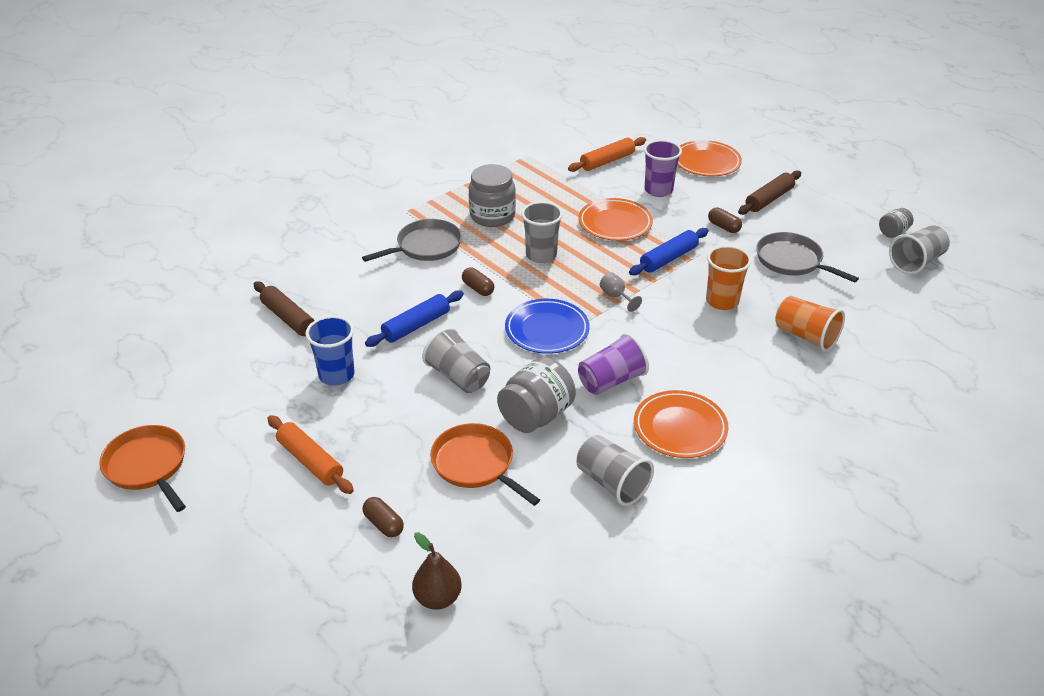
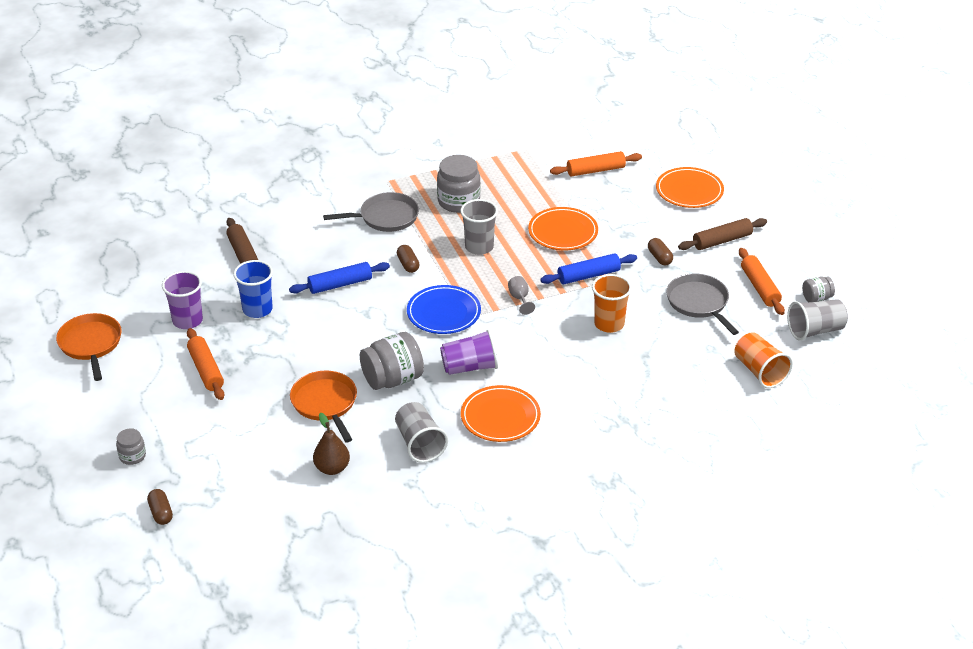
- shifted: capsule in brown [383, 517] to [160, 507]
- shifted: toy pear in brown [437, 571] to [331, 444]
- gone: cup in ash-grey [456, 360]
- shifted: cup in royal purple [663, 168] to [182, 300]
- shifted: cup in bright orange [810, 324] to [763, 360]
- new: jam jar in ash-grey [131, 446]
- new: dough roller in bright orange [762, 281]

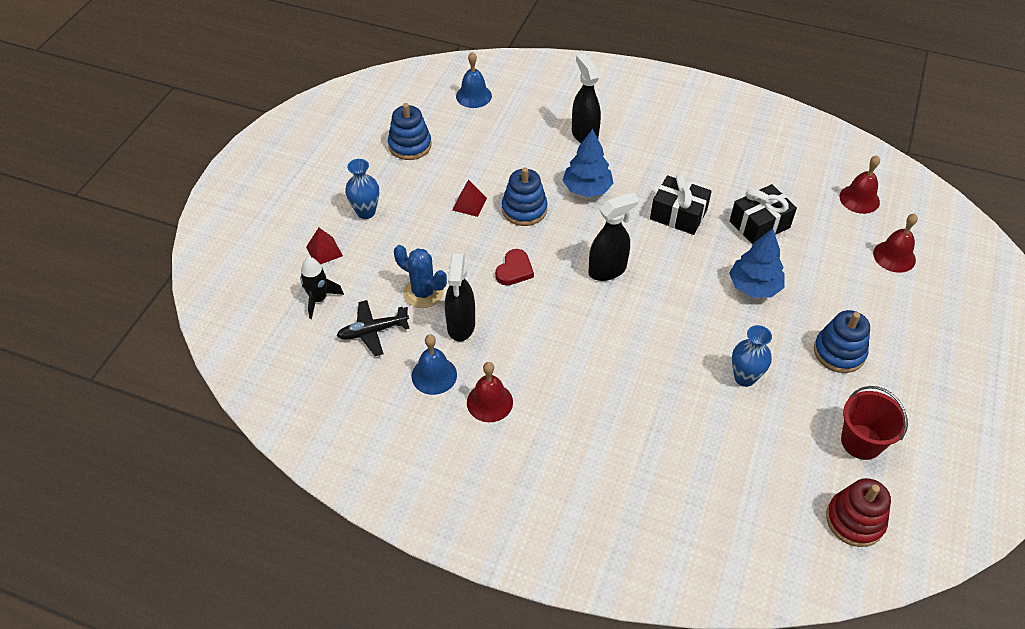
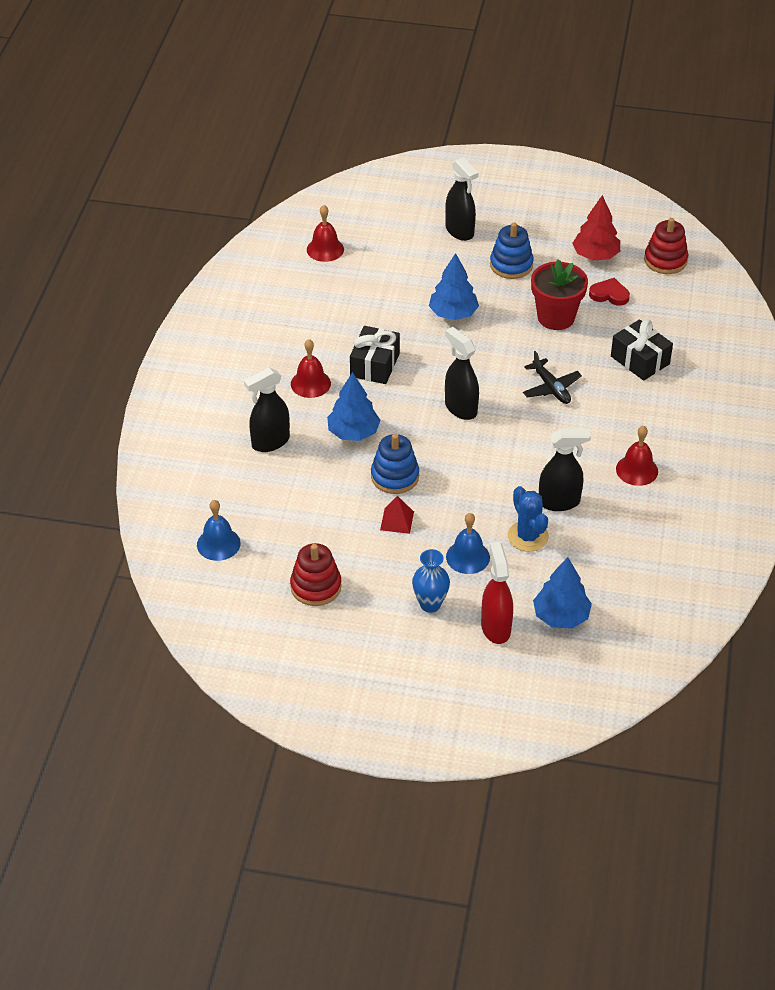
- swapped: spaceship in ebony [322, 288] to tree in blue [562, 593]
- swapped: solid pyramid in red [324, 246] to sprayer in red [497, 593]
- shifted: aeroplane in ebony [373, 328] to [552, 377]
- repainted: ring stacker in blue [410, 131] to ring stacker in red [316, 574]
- rotated: cactus in blue [420, 276] = [528, 519] 45 degrees counterclockwise
- shifted: bell in blue [434, 364] to [468, 543]
- shifted: love heart in red [514, 267] to [609, 292]
- shifted: wrapped gift in ebony [763, 214] to [642, 350]
- swapped: vase in blue [752, 356] to flower pot in red [559, 294]
- swapped: bucket in red [874, 423] to tree in red [596, 227]
- shifted: bell in red [895, 243] to [311, 368]
- new: sprayer in ebony [462, 199]

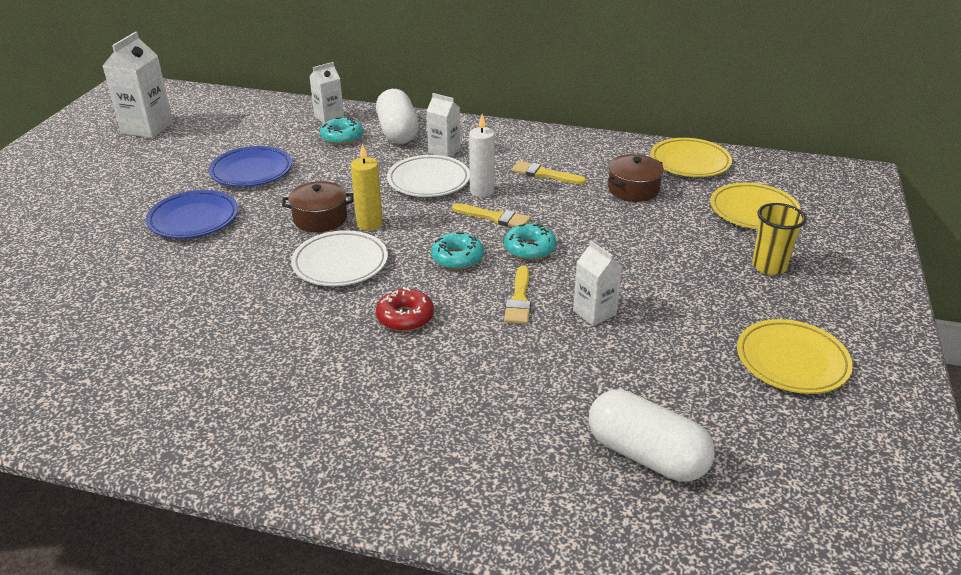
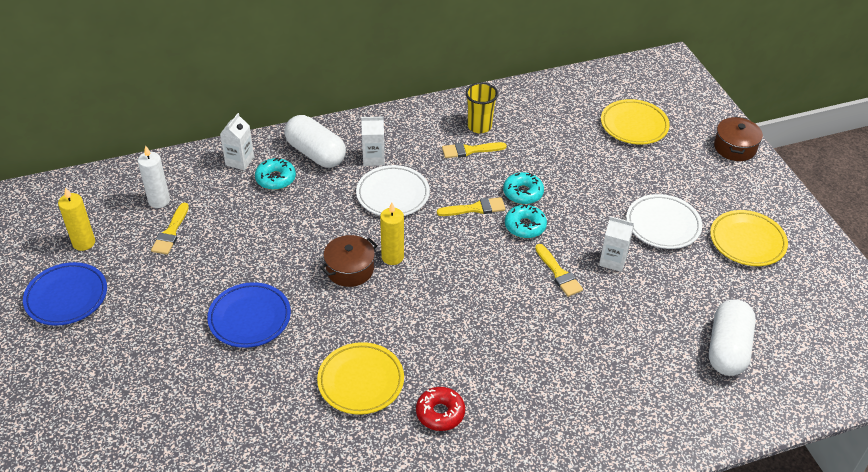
- swapped: juice carton in white [138, 85] to candle in bright yellow [76, 219]
- shifted: plate in blue [250, 166] to [65, 294]
- shifted: plate in white [339, 258] to [664, 221]
- shifted: glazed donut in red [405, 309] to [440, 409]
- shifted: glazed donut in teal [457, 251] to [523, 188]
- shifted: candle in white [482, 155] to [154, 176]
- rotated: capsule in white [652, 435] = [732, 337] 75 degrees counterclockwise
- shifted: stockpot in brown [636, 178] to [738, 138]
- shifted: plate in bright yellow [691, 157] to [360, 378]
- shifted: cup in bright yellow [779, 239] to [481, 107]
- new: brush in bright yellow [170, 229]

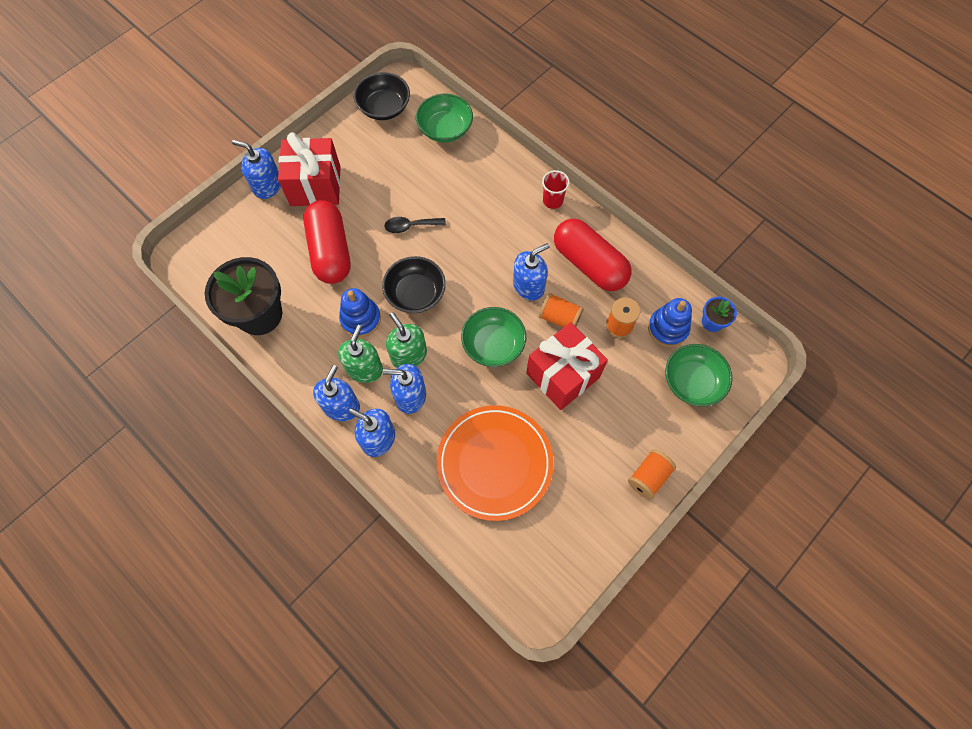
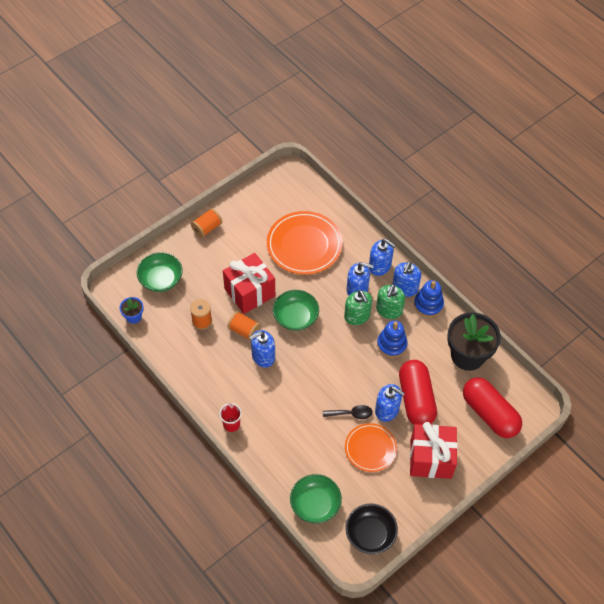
- shifted: soap dispenser in blue [256, 169] to [390, 403]
- gone: serving bowl in ebony [414, 284]
- shifted: capsule in red [593, 255] to [492, 408]
- shifted: ring stacker in blue [670, 322] to [429, 298]
- new: plate in bright orange [371, 447]

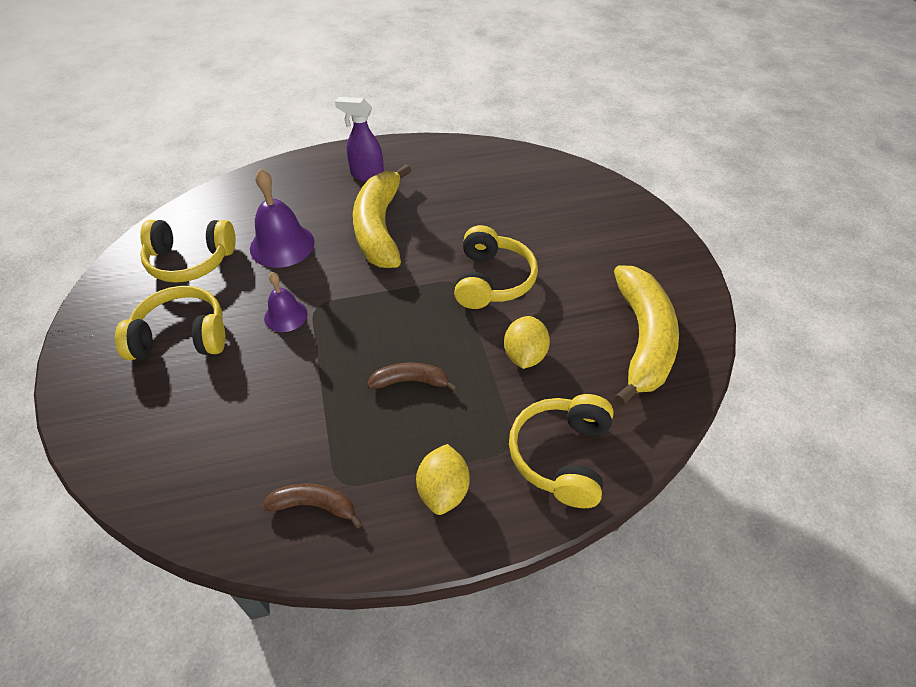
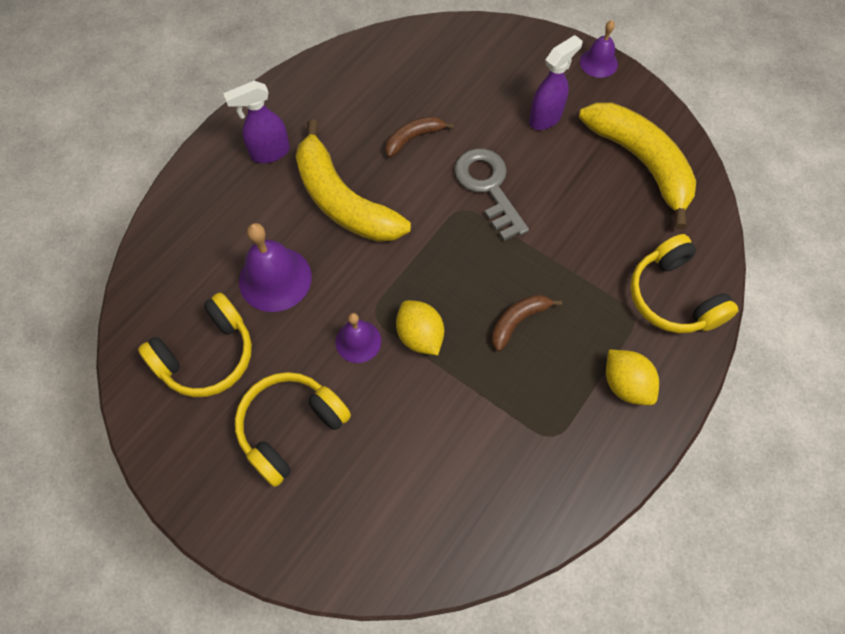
- shifted: banana in brown [312, 506] to [419, 136]
- swapped: headset in bright yellow [496, 267] to door key in ash-grey [491, 194]
- shifted: lemon in bright yellow [527, 342] to [420, 327]
- new: sprayer in royal purple [555, 82]
- new: bell in royal purple [599, 49]

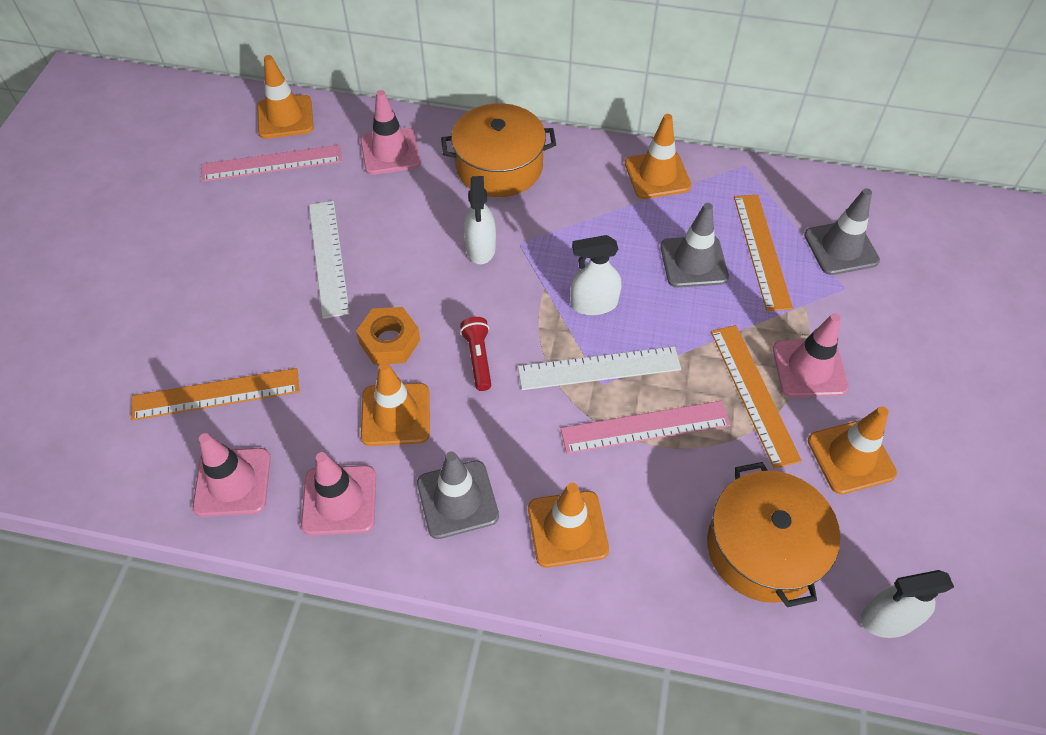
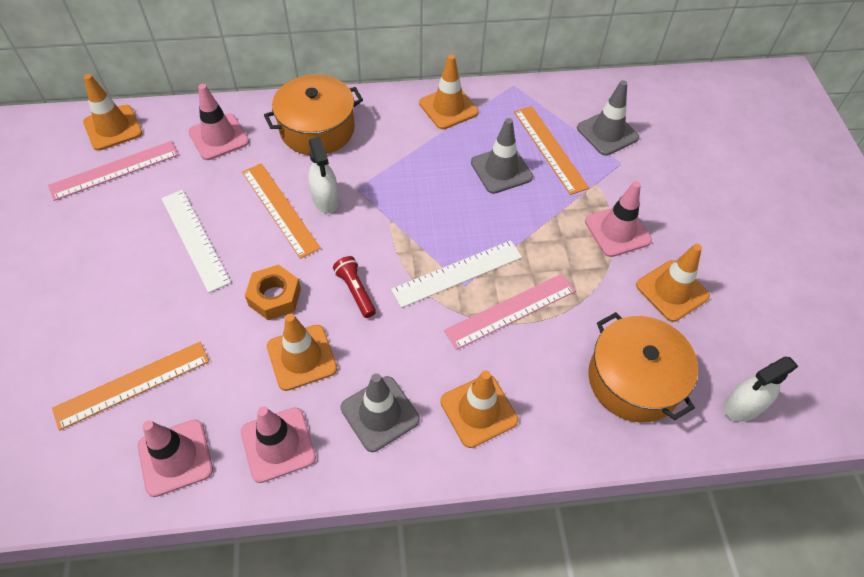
- gone: sprayer in white [596, 275]
- shifted: straightedge in bright orange [756, 397] to [281, 211]

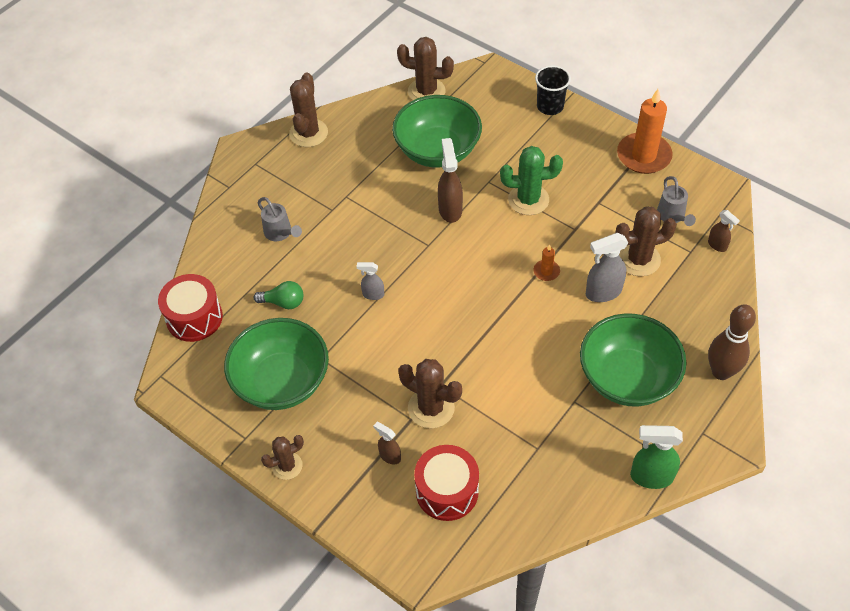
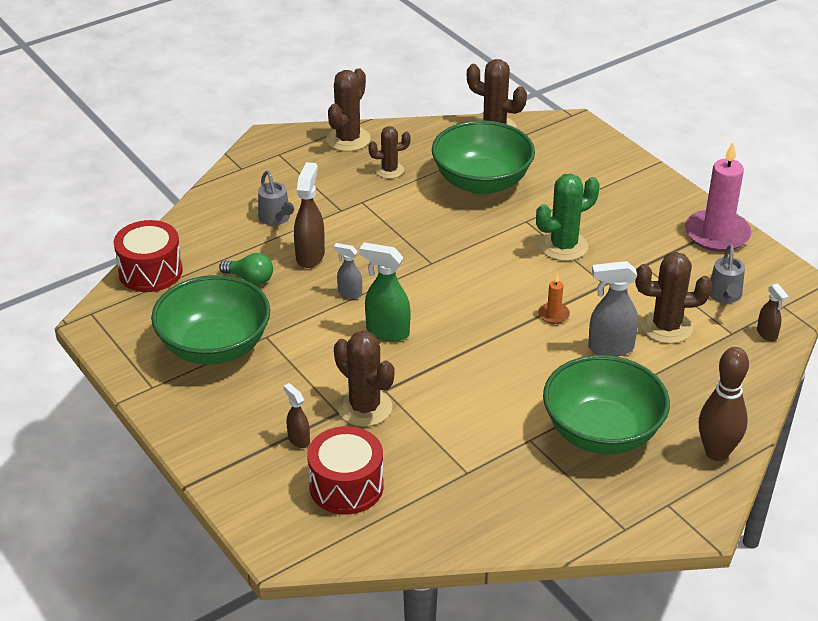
- shifted: cactus in brown [282, 457] to [389, 152]
- shifted: sprayer in brown [450, 180] to [309, 215]
- rotated: cactus in leaf-green [531, 180] = [568, 217] 45 degrees counterclockwise
- gone: cup in ebony [553, 90]
- repainted: candle in bright orange [645, 131] to candle in rose-pink [718, 197]
- shifted: sprayer in leaf-green [656, 457] to [385, 292]

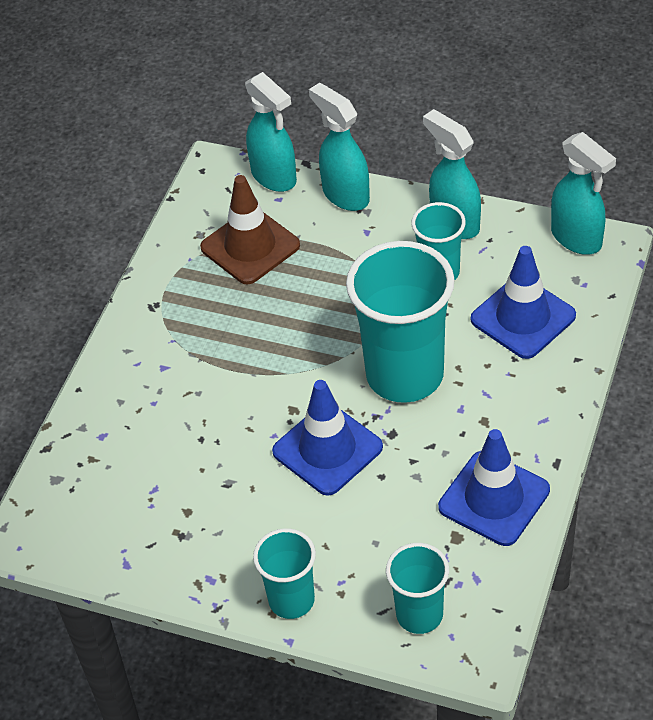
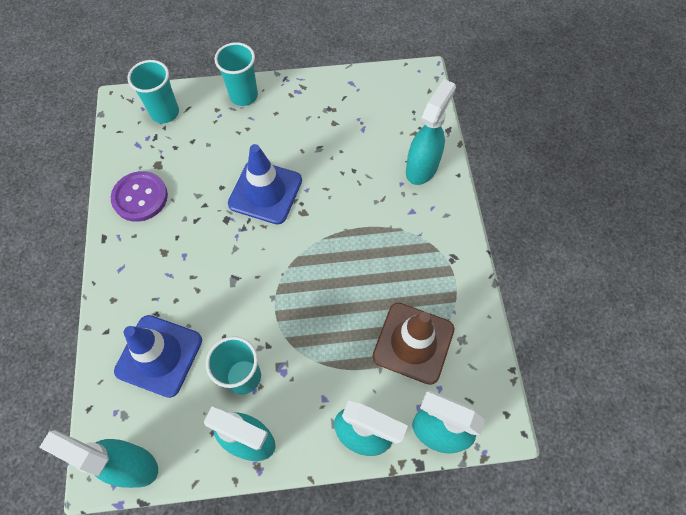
- gone: cup in teal [400, 322]
- swapped: traffic cone in blue [494, 487] to shirt button in royal purple [139, 196]
- new: sprayer in teal [431, 132]

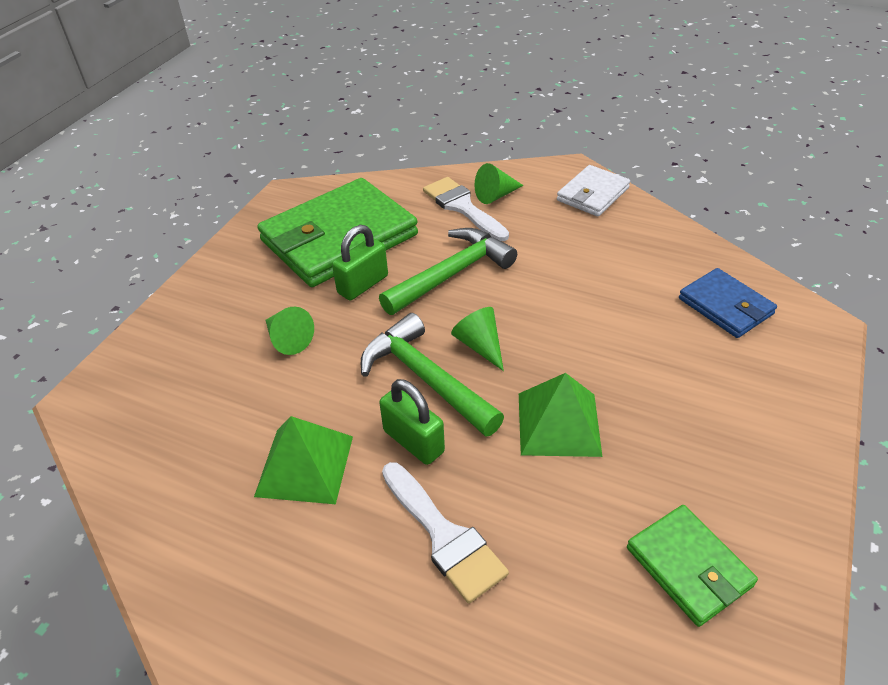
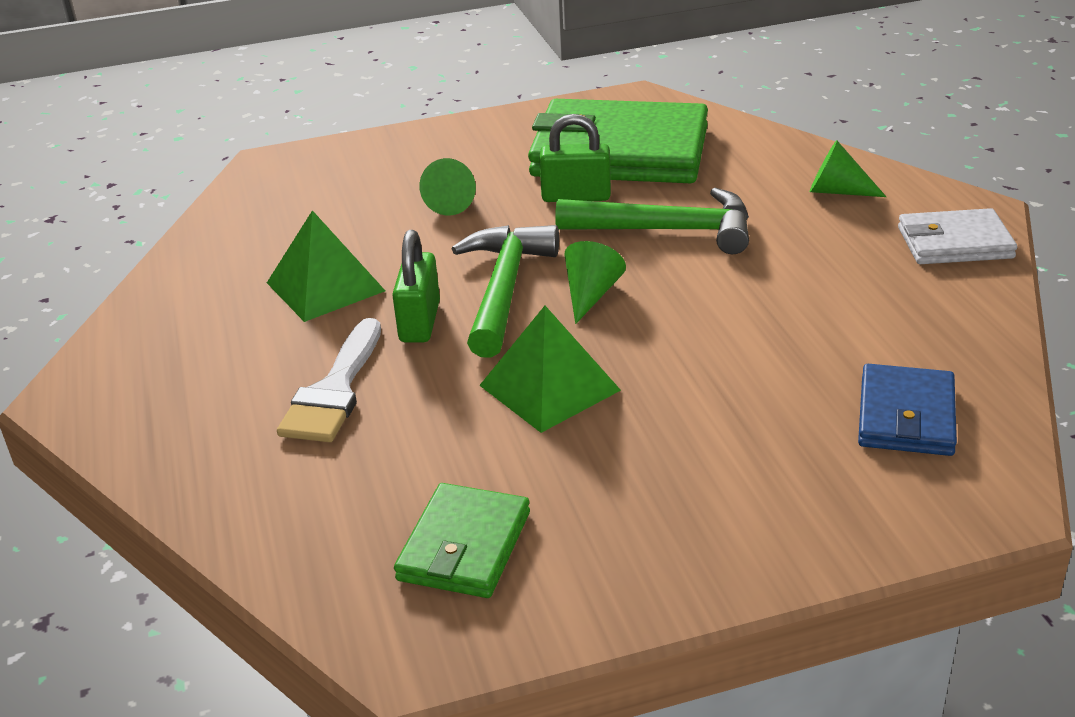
- gone: brush in white [466, 209]

